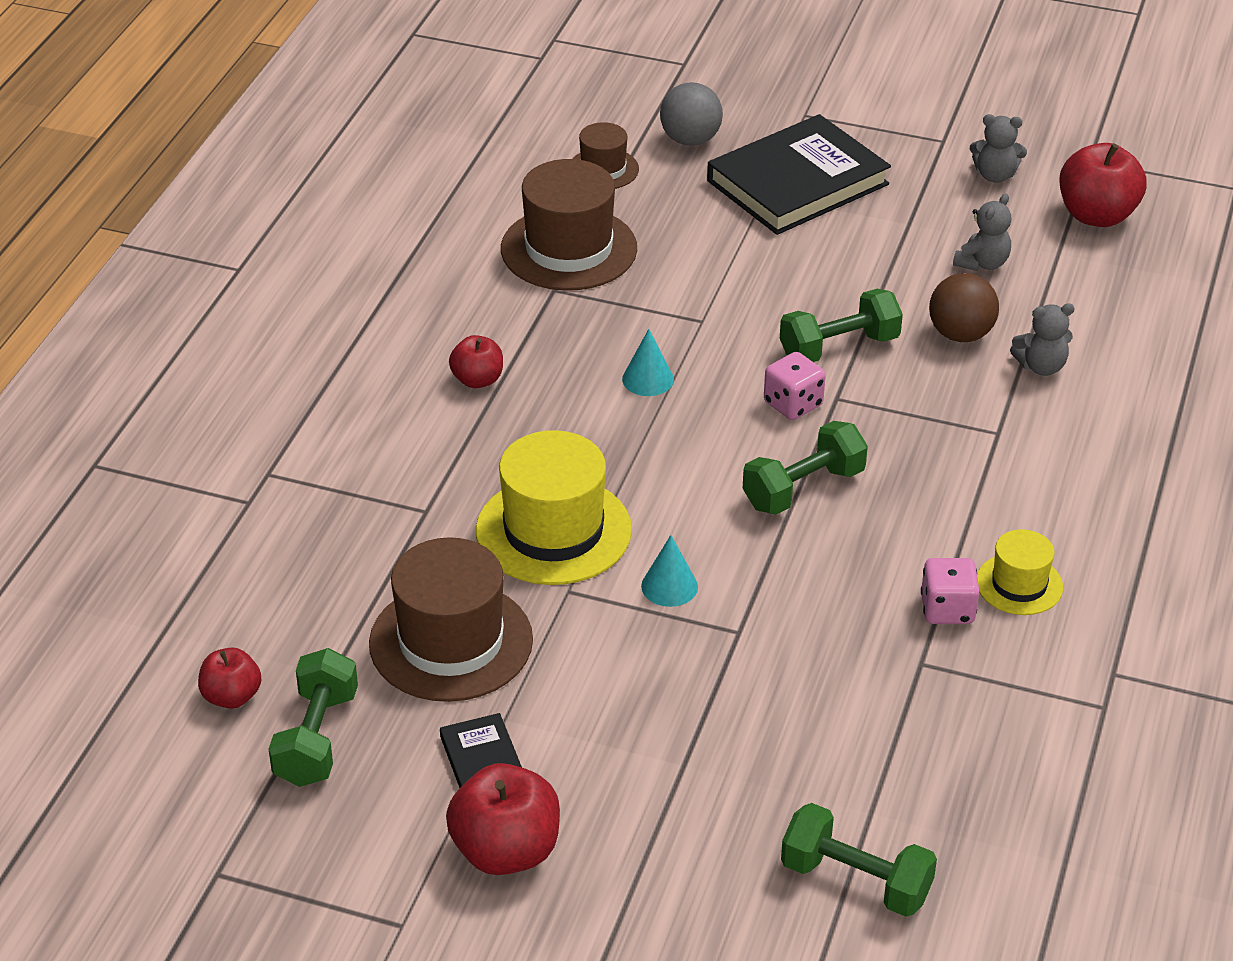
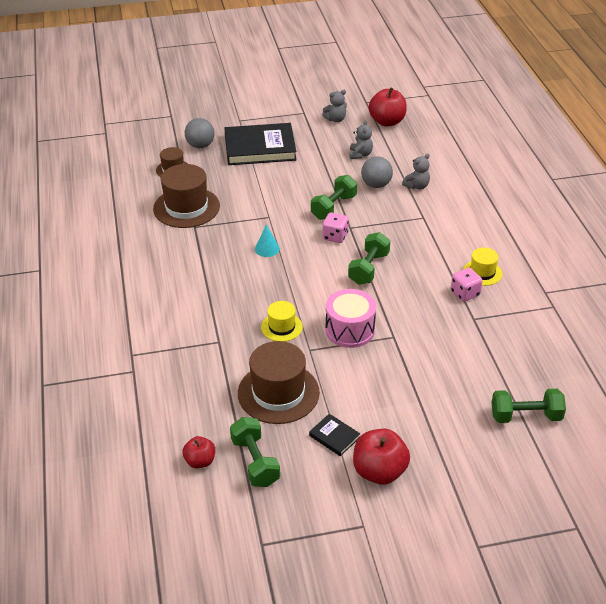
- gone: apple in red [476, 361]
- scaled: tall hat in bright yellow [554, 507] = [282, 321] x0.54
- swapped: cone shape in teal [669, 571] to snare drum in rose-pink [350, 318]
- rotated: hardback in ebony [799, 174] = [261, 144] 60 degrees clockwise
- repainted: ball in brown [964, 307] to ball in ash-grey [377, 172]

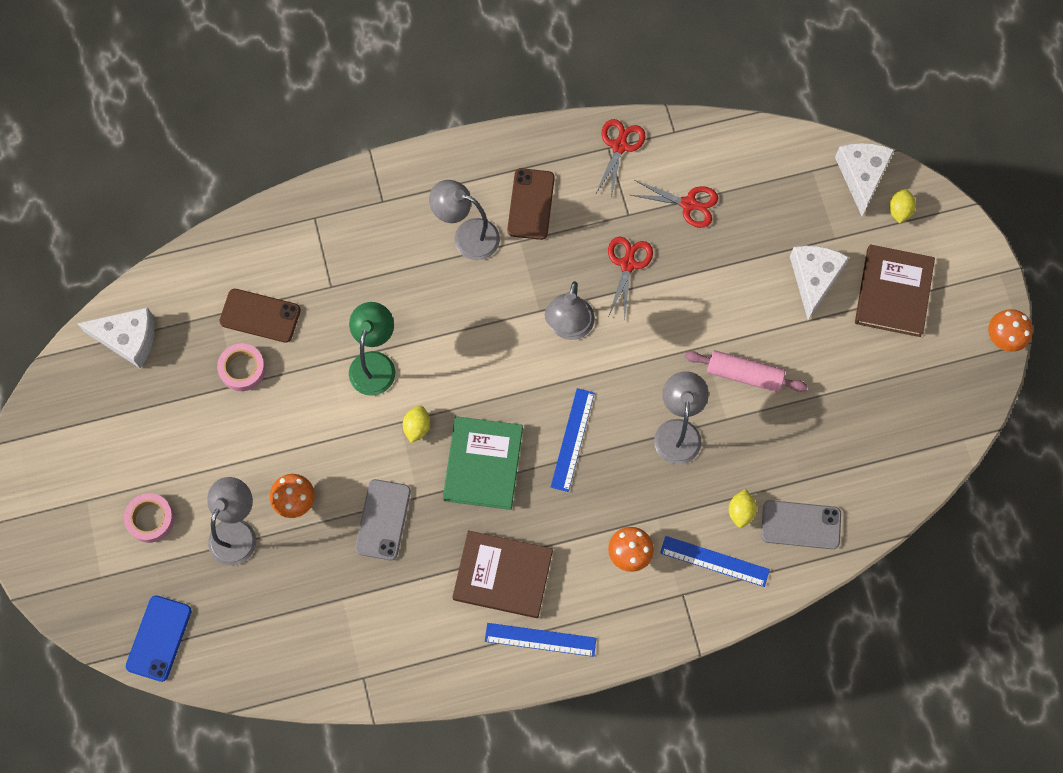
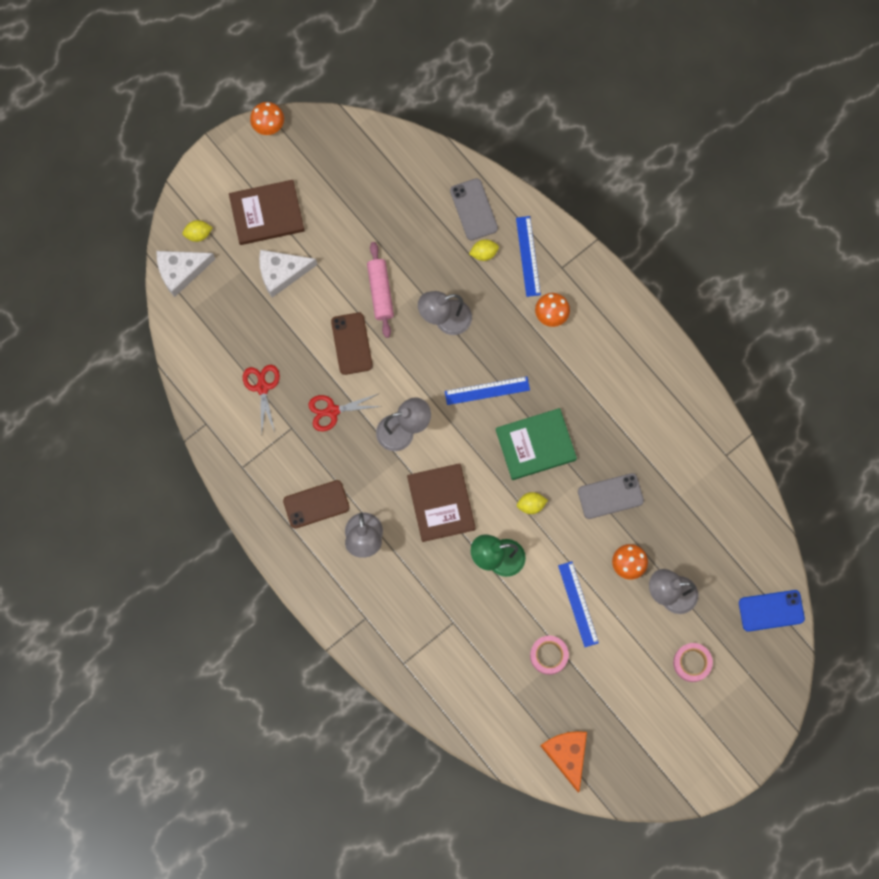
- repainted: cheese wedge in white [116, 337] to cheese wedge in bright orange [564, 761]
- shifted: smartphone in brown [260, 316] to [352, 344]
- shifted: hardback in brown [502, 574] to [441, 502]
- shifted: straightedge in blue [540, 640] to [578, 604]
- gone: scissors in red [620, 158]

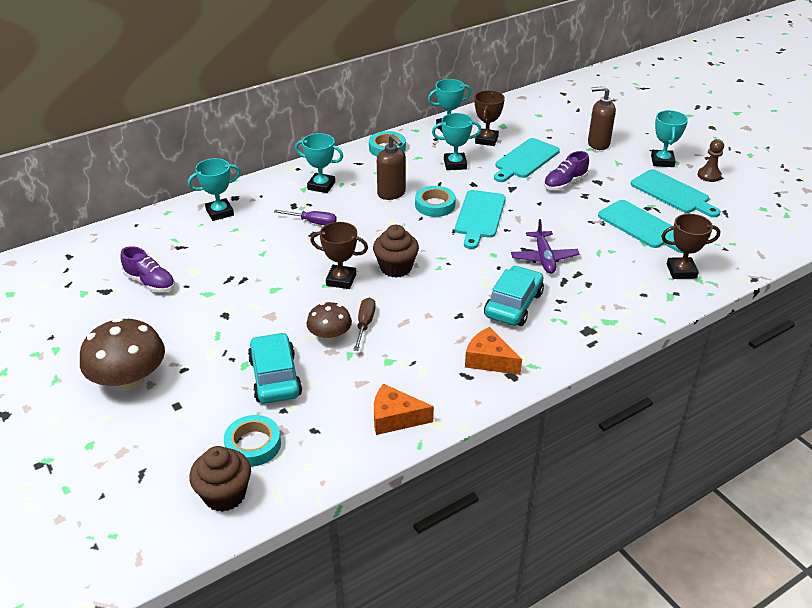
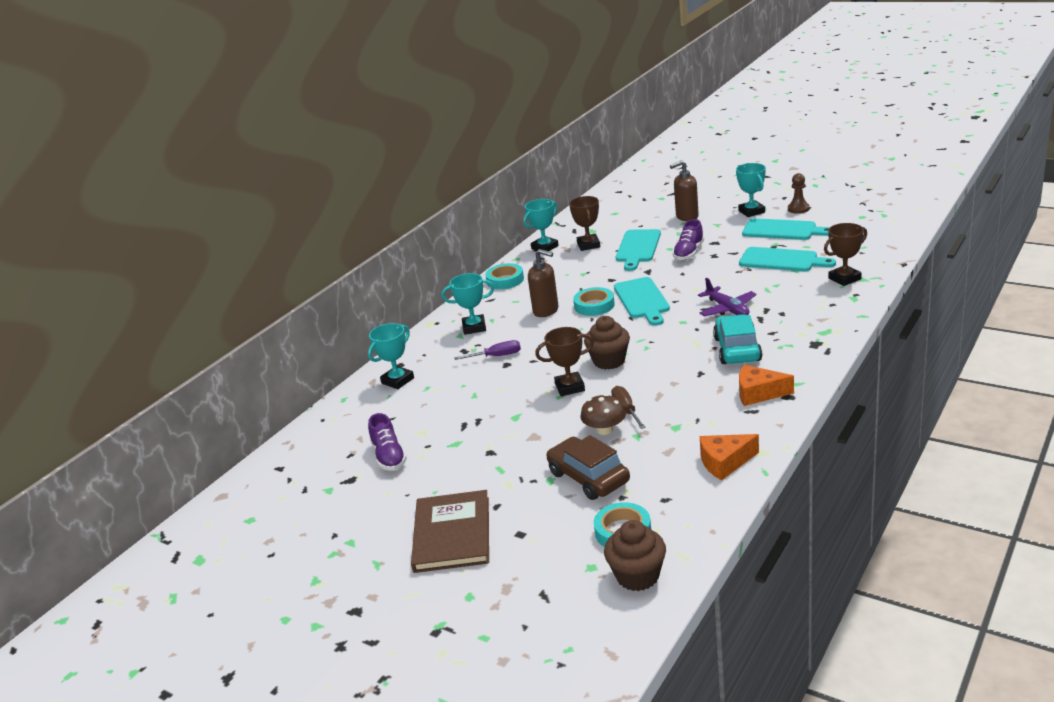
- swapped: fungus in brown [122, 354] to hardback in brown [450, 531]
- rotated: lace-up shoe in royal purple [147, 269] = [387, 442] 60 degrees clockwise
- repainted: toy car in teal [275, 368] to toy car in brown [588, 467]
- gone: prize cup in teal [456, 141]

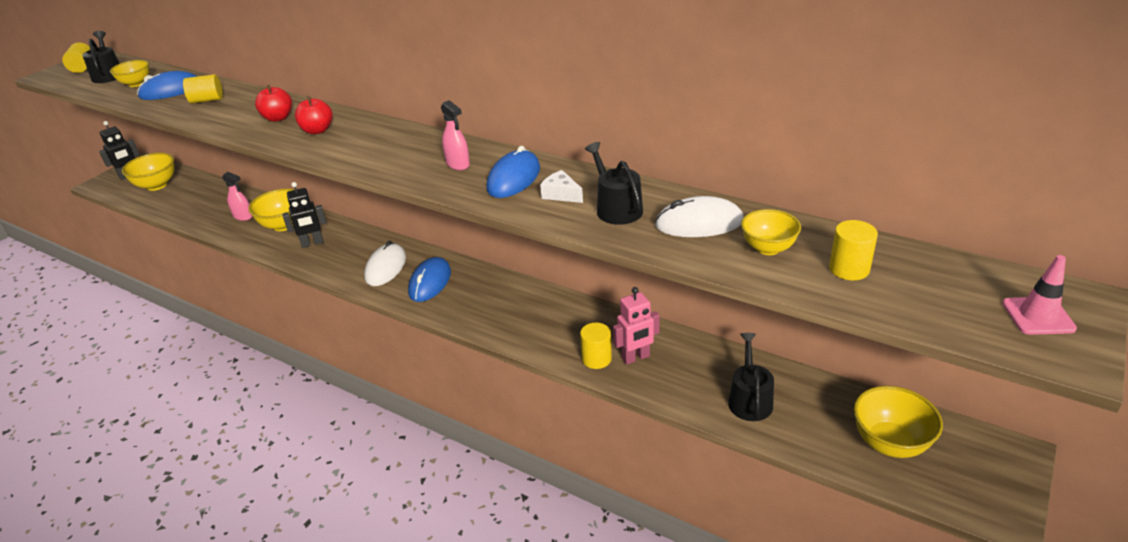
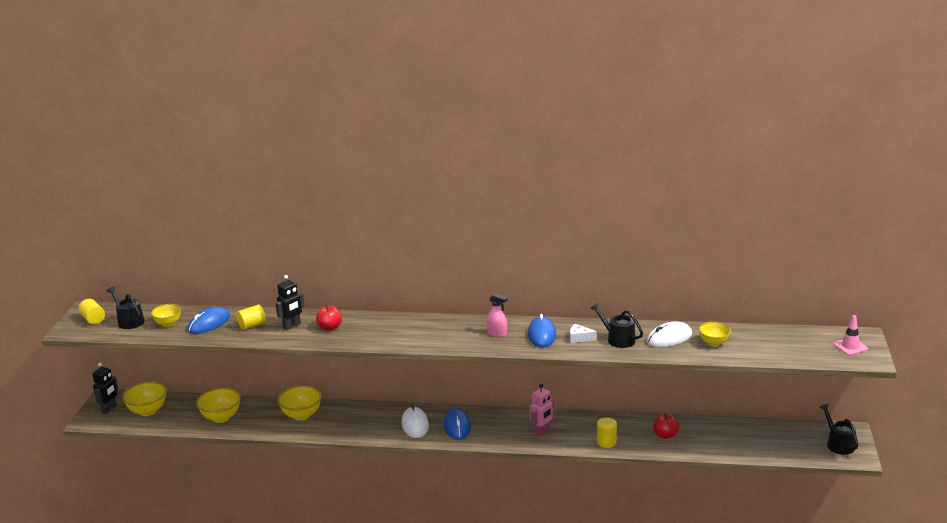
- gone: sprayer in rose-pink [237, 196]
- shifted: robot figure in ebony [304, 215] to [290, 302]
- shifted: apple in red [314, 115] to [666, 426]
- shifted: robot figure in rose-pink [636, 326] to [542, 410]
- shifted: watering can in ebony [751, 377] to [839, 429]
- gone: cylinder shape in bright yellow [853, 250]
- shifted: serving bowl in bright yellow [898, 422] to [218, 405]

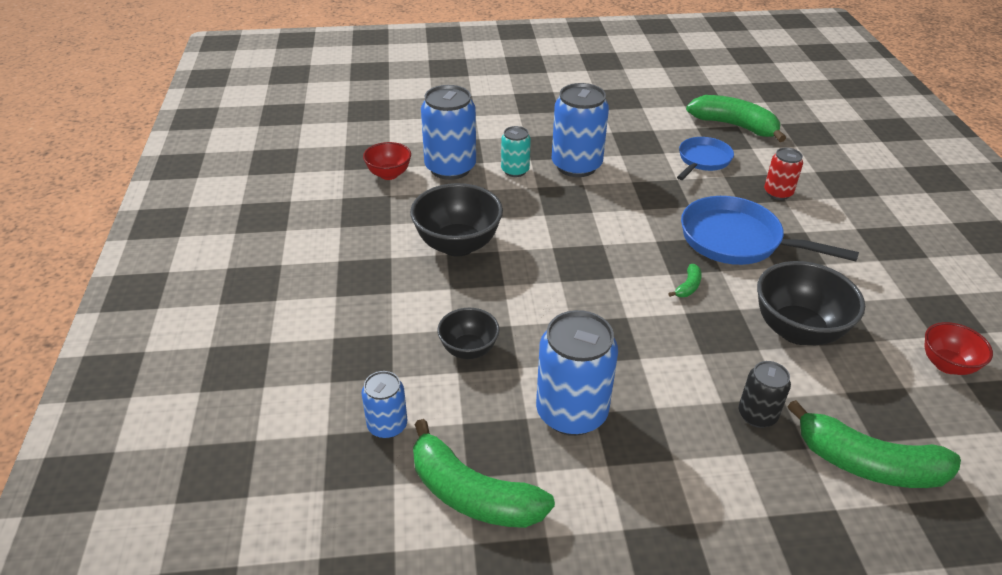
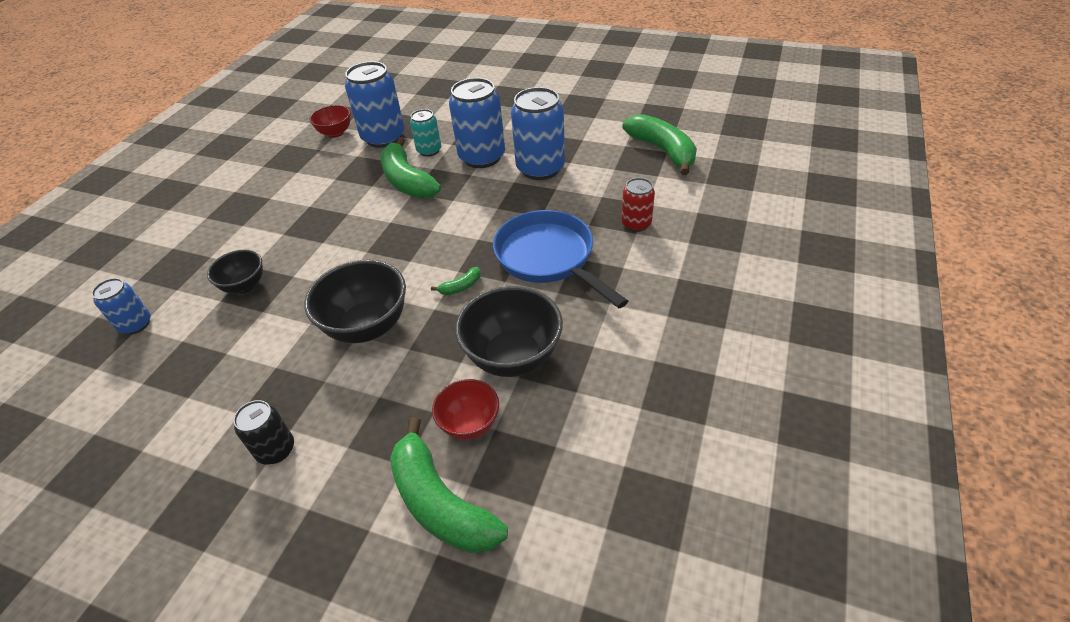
- shifted: serving bowl in ebony [456, 220] to [355, 301]
- shifted: banana in leaf-green [484, 473] to [410, 168]
- shifted: can in blue [577, 373] to [538, 133]
- gone: pan in blue [705, 158]
- shifted: can in ebony [765, 394] to [263, 432]
- shifted: serving bowl in red [959, 348] to [465, 409]

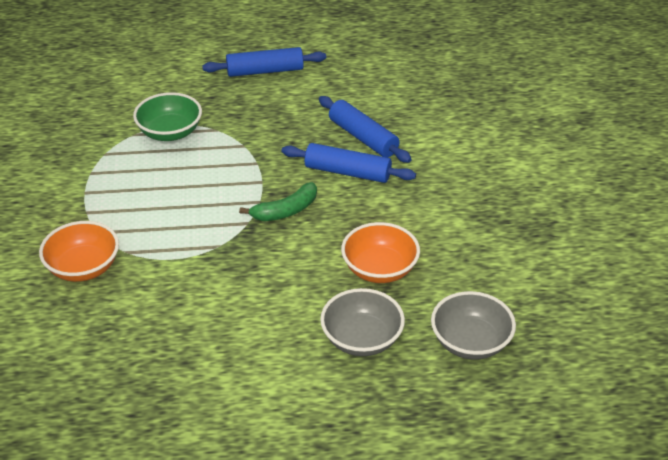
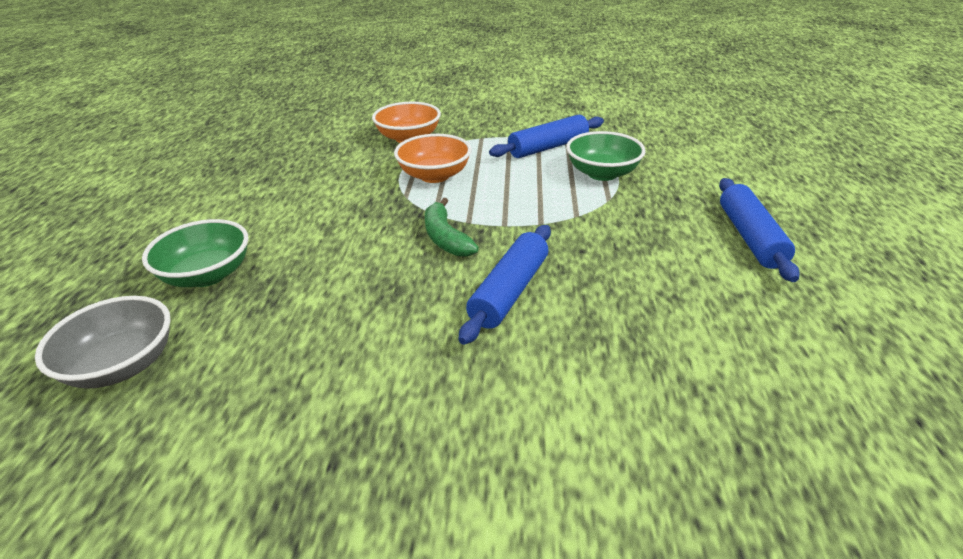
- shifted: dough roller in blue [365, 129] to [546, 136]
- repainted: serving bowl in ash-grey [362, 322] to serving bowl in leaf-green [195, 253]
- shifted: serving bowl in bright orange [380, 252] to [432, 158]

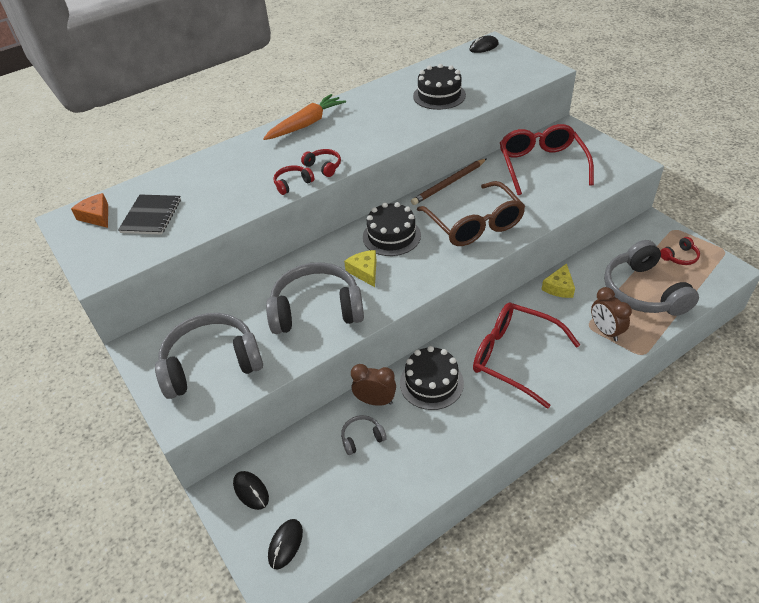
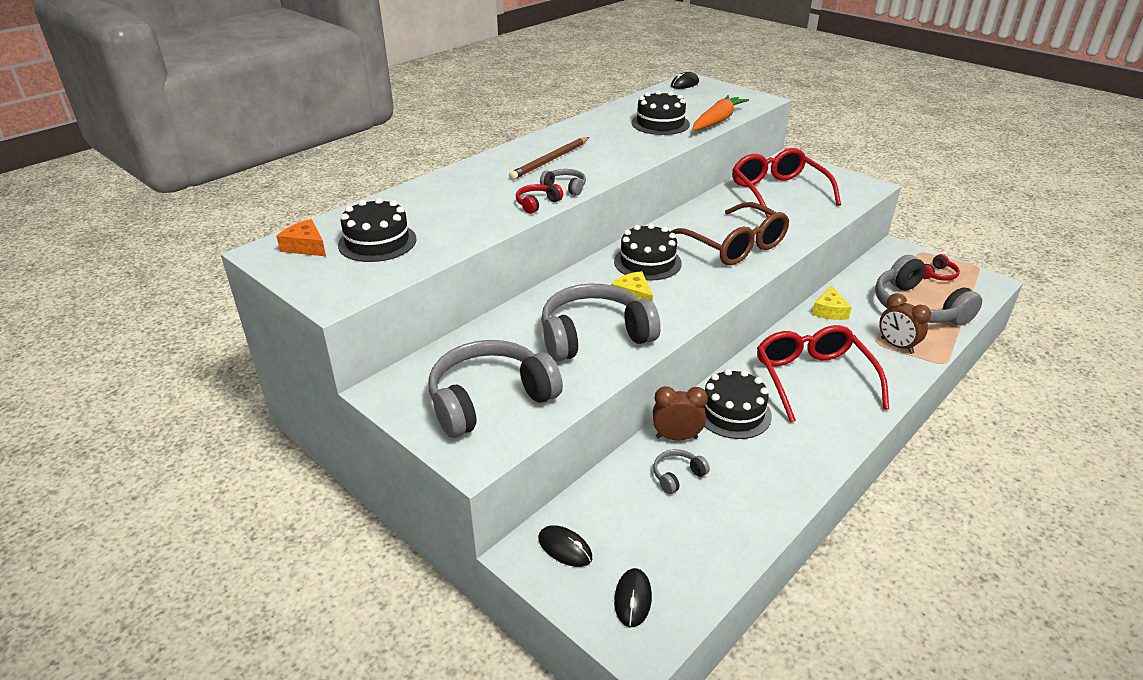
- swapped: notepad in ebony [149, 214] to cake in ebony [377, 230]
- shifted: carrot in bright orange [304, 117] to [720, 113]
- repainted: headset in red [321, 163] to headset in ash-grey [563, 182]
- shifted: pencil in brown [449, 181] to [549, 158]
- rotated: spectacles in red [526, 356] = [823, 374] 60 degrees clockwise

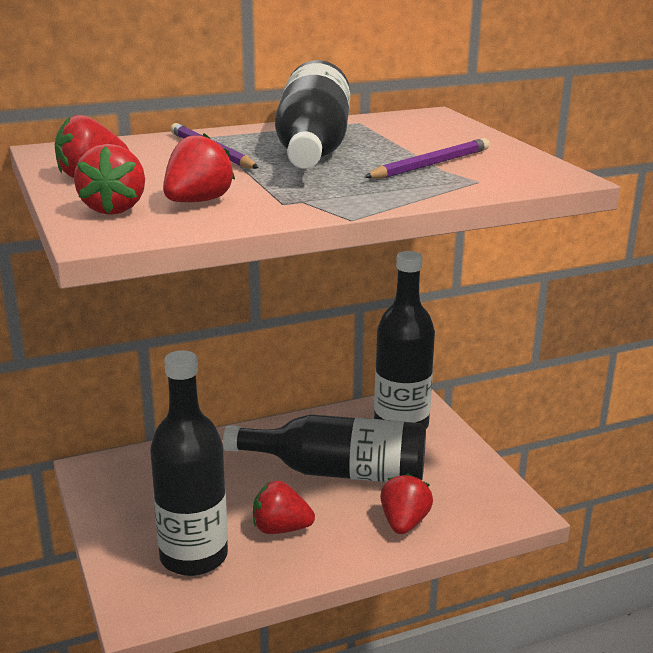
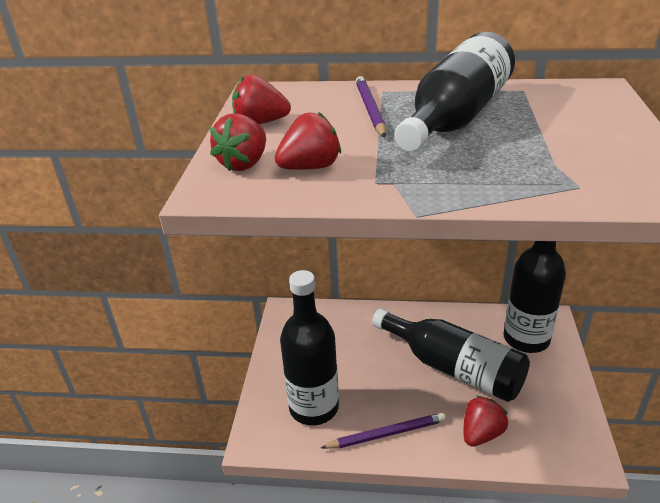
- gone: berry in red [284, 507]
- shifted: pencil in royal purple [427, 158] to [383, 431]

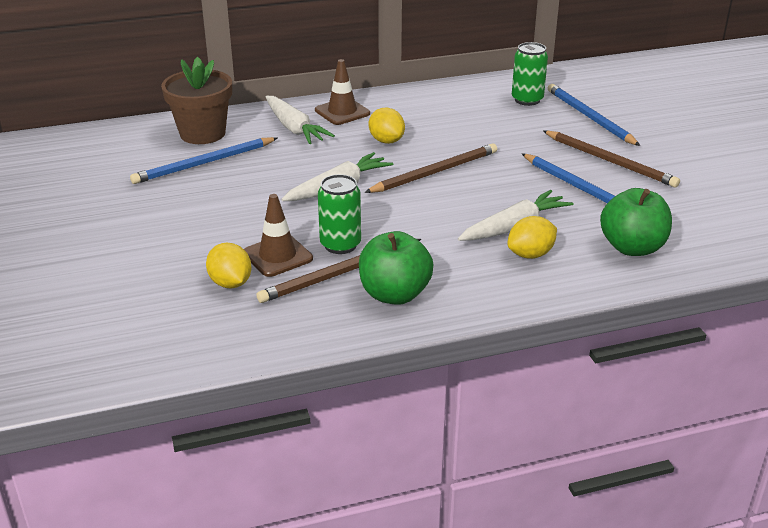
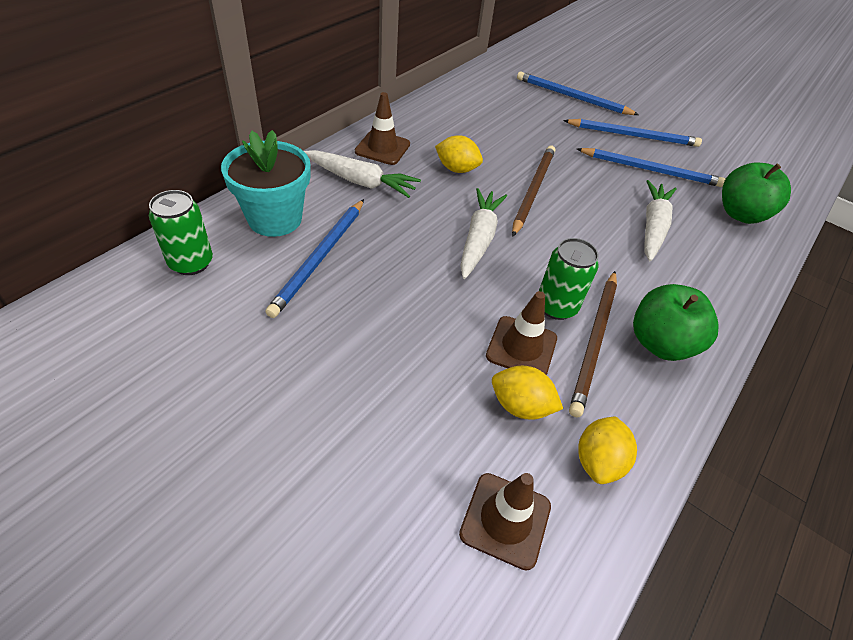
- repainted: flower pot in brown [196, 100] to flower pot in teal [266, 183]
- shifted: lemon in bright yellow [532, 237] to [607, 450]
- shifted: can in leaf-green [530, 74] to [181, 232]
- repainted: pencil in brown [611, 159] to pencil in blue [632, 133]
- new: traffic cone in brown [505, 522]

